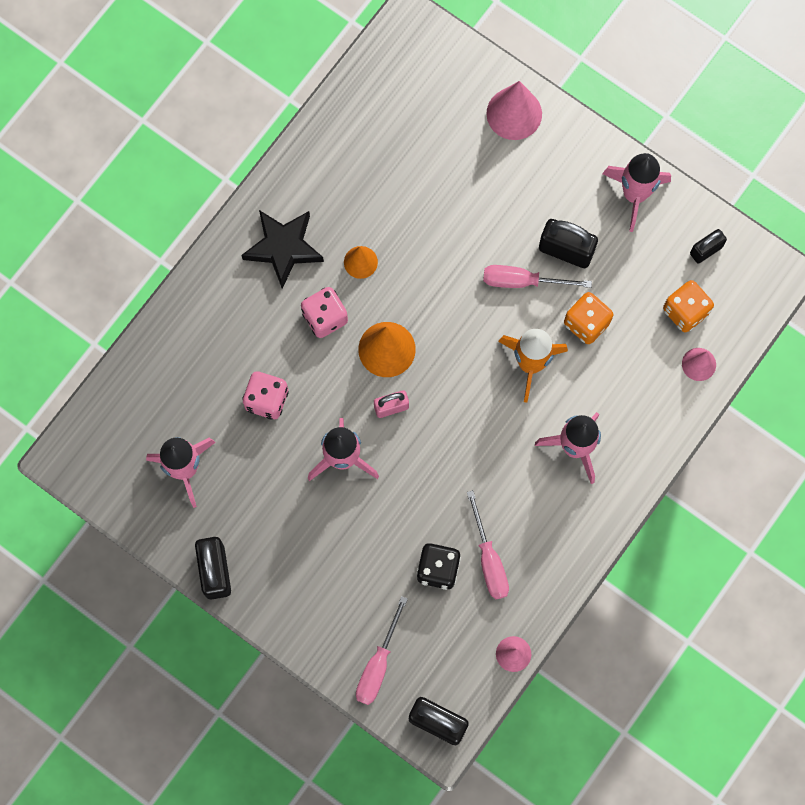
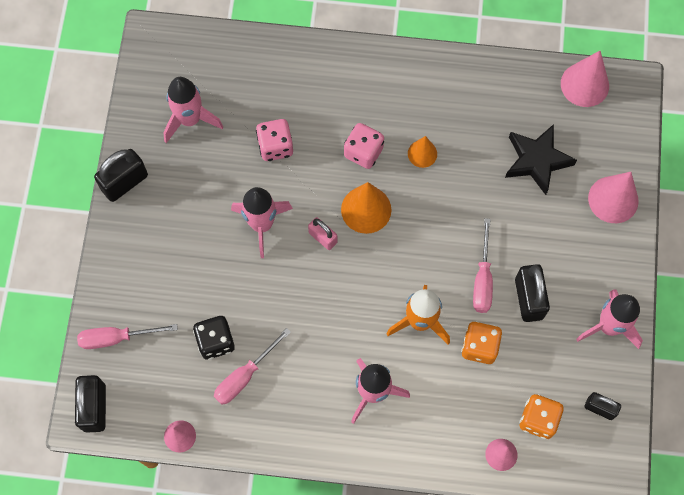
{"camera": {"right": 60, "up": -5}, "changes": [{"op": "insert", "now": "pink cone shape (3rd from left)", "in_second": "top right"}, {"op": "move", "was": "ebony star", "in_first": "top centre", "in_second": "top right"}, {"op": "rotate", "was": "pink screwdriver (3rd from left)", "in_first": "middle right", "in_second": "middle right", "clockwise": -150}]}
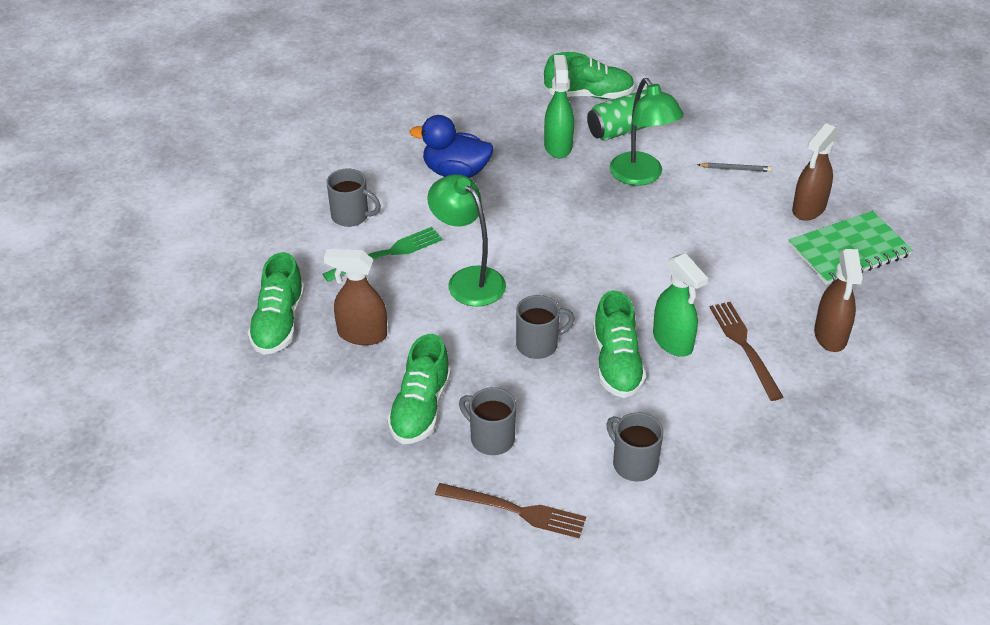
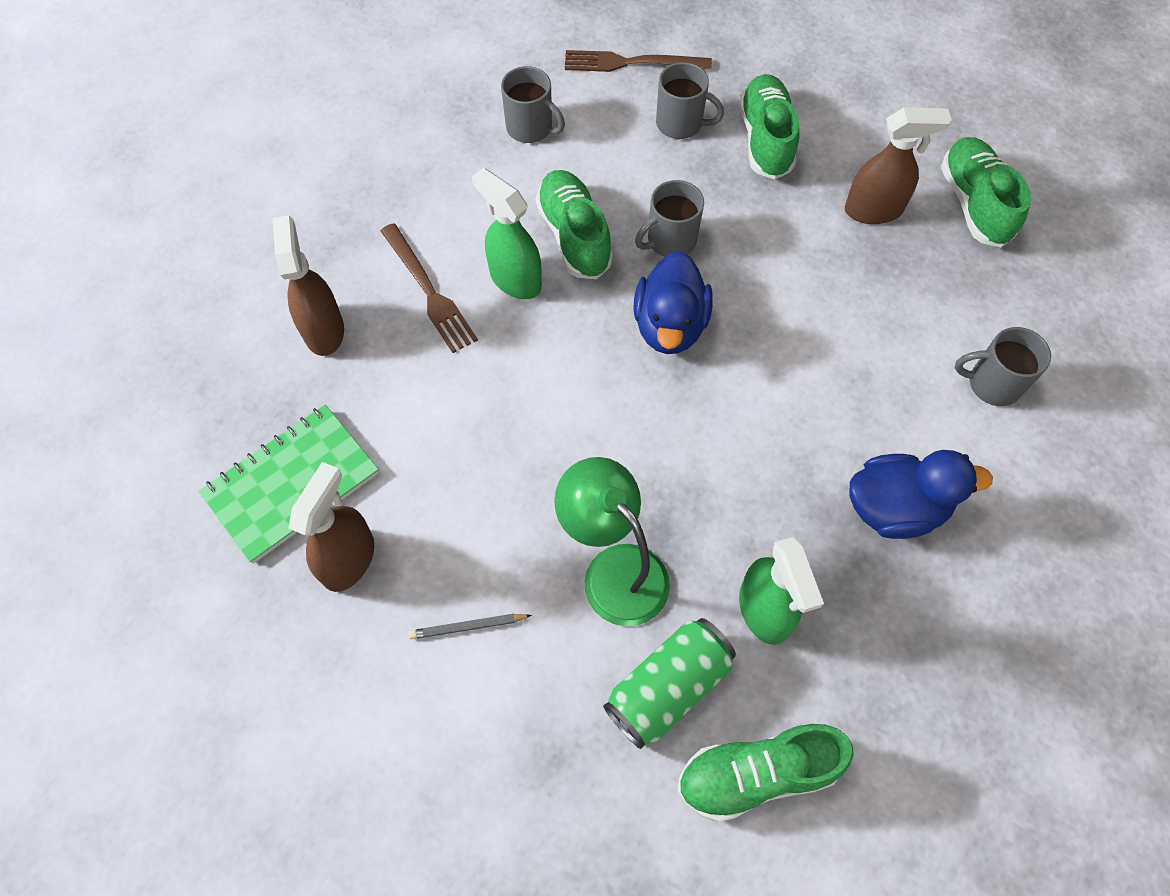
{"camera": {"right": 165, "up": 20}, "changes": [{"op": "delete", "was": "emerald table fork", "in_first": "centre"}, {"op": "delete", "was": "emerald desk lamp (1st from left)", "in_first": "centre"}, {"op": "insert", "now": "cobalt rubber duck (1st from left)", "in_second": "centre"}]}
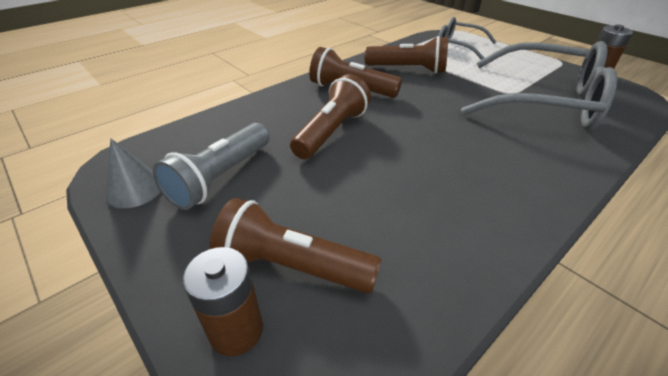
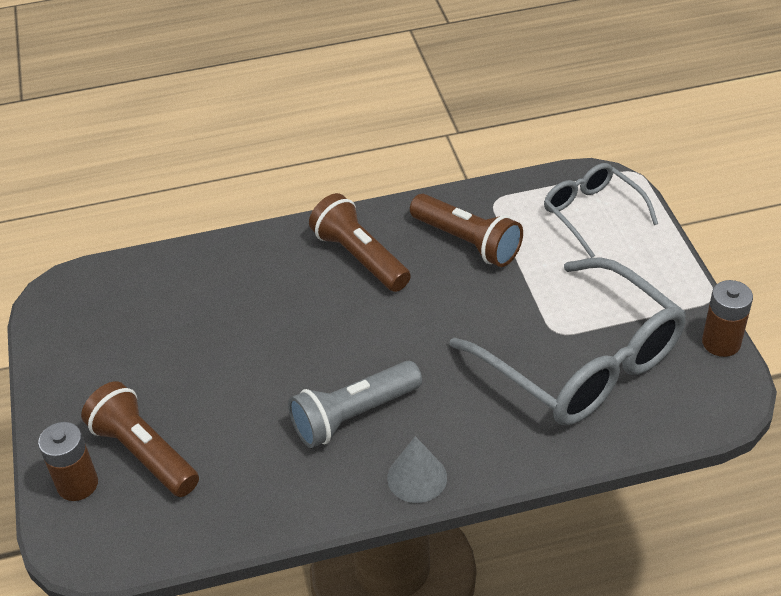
{"camera": {"right": 30, "up": 5}, "changes": [{"op": "delete", "was": "russet flashlight (2nd from left)", "in_first": "top centre"}, {"op": "move", "was": "grey cone shape", "in_first": "middle left", "in_second": "bottom centre"}, {"op": "move", "was": "grey flashlight", "in_first": "middle left", "in_second": "bottom centre"}]}
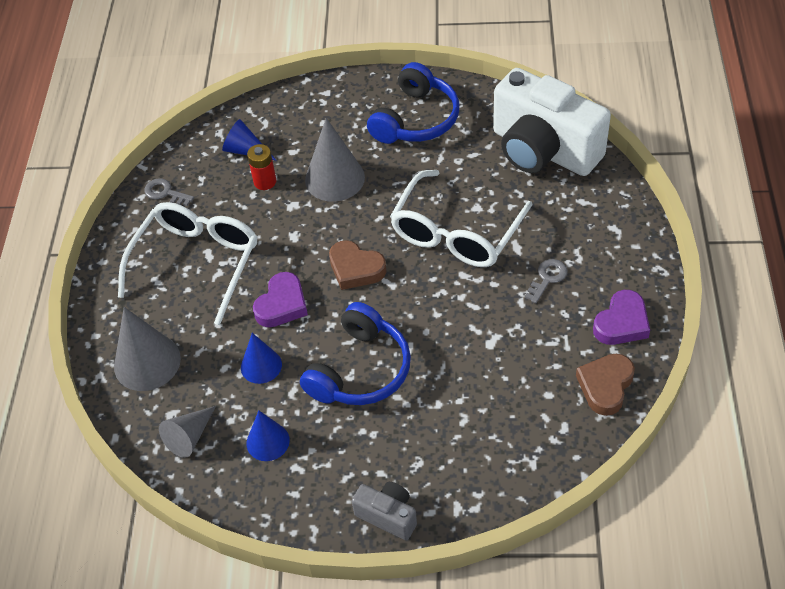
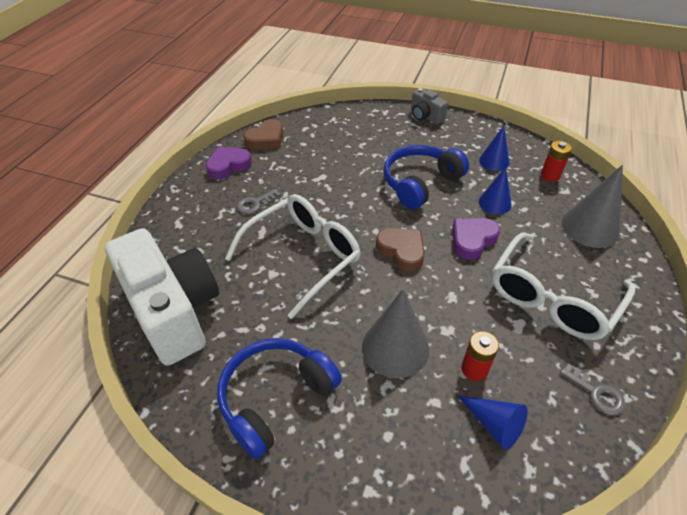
{"camera": {"right": -165, "up": -5}, "changes": [{"op": "replace", "was": "grey cone shape (2nd from left)", "now": "crimson battery (2nd from left)", "in_first": "bottom left", "in_second": "top right"}]}
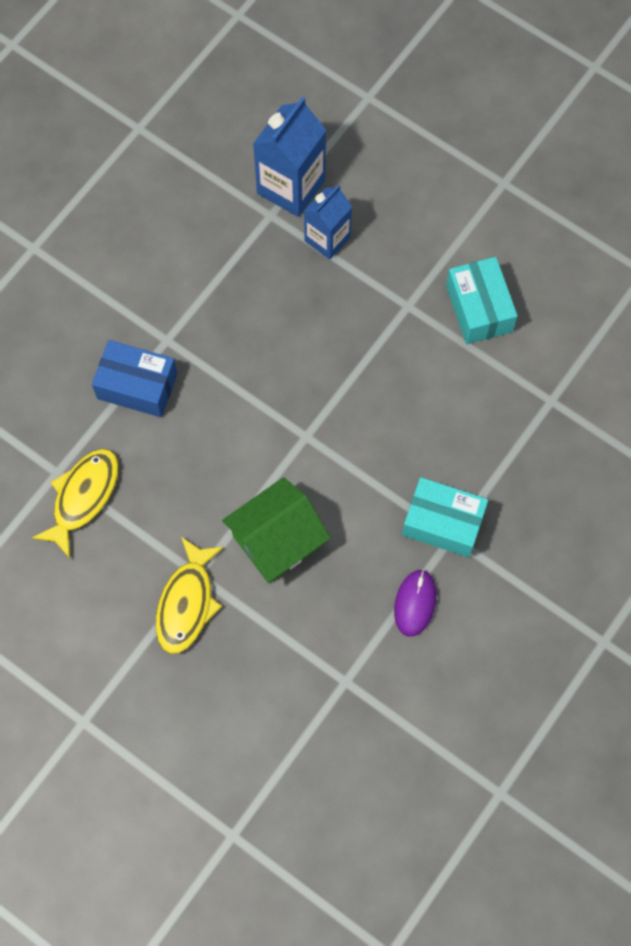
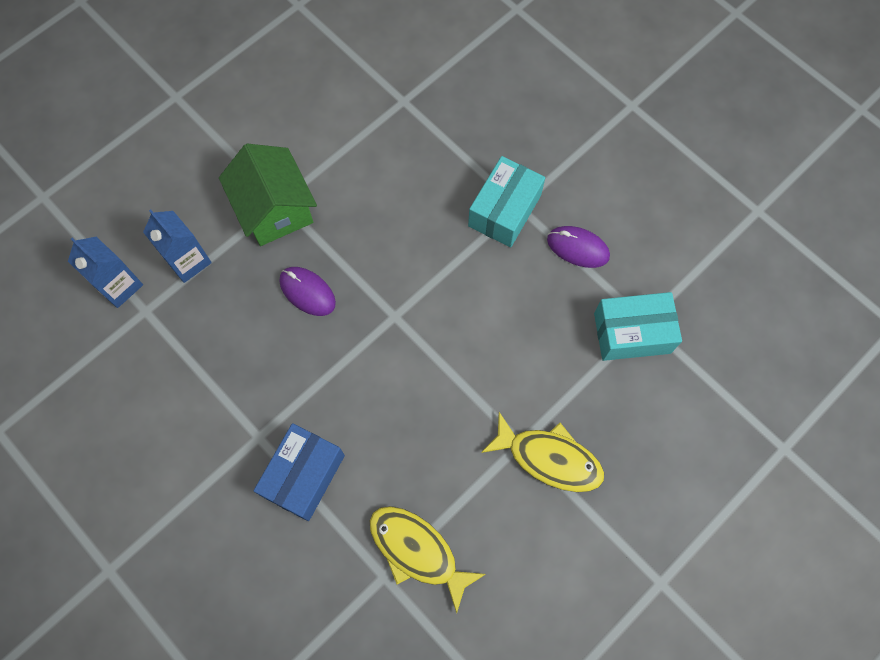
{"camera": {"right": -80, "up": 0}, "changes": [{"op": "insert", "now": "royal purple mouse (1st from left)", "in_second": "centre"}, {"op": "move", "was": "emerald toy house", "in_first": "centre", "in_second": "top left"}, {"op": "move", "was": "teal parcel (2nd from left)", "in_first": "top right", "in_second": "middle right"}, {"op": "resize", "was": "cobalt milk carton (1st from left)", "in_first": "top centre", "in_second": "middle left", "ratio": 0.65}]}
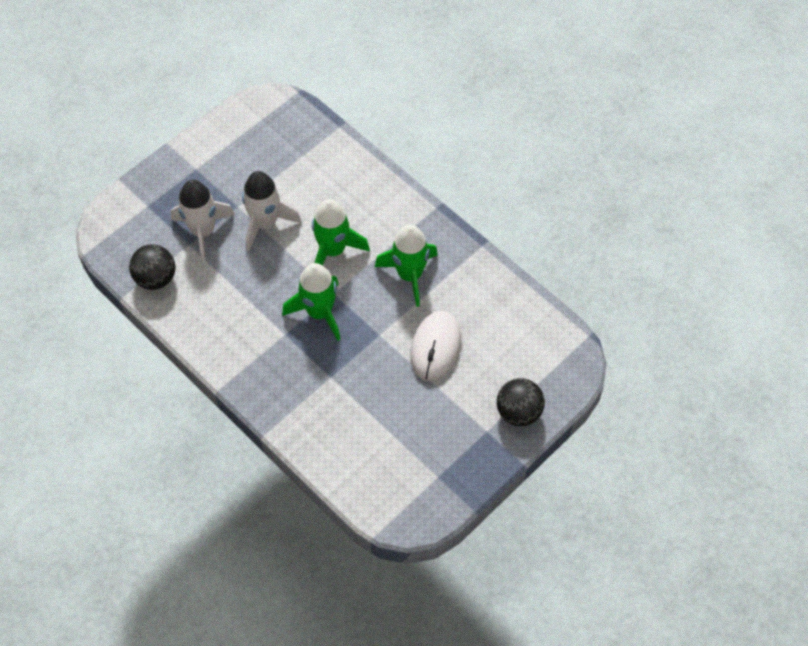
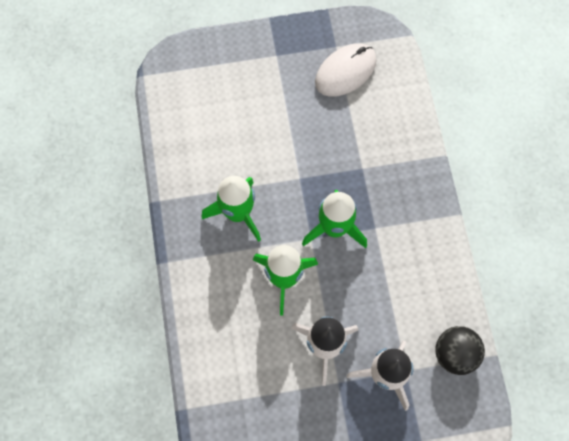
{"camera": {"right": -145, "up": 10}, "changes": [{"op": "delete", "was": "ebony play ball (2nd from left)", "in_first": "centre"}, {"op": "move", "was": "snow-white mouse", "in_first": "centre", "in_second": "top centre"}]}
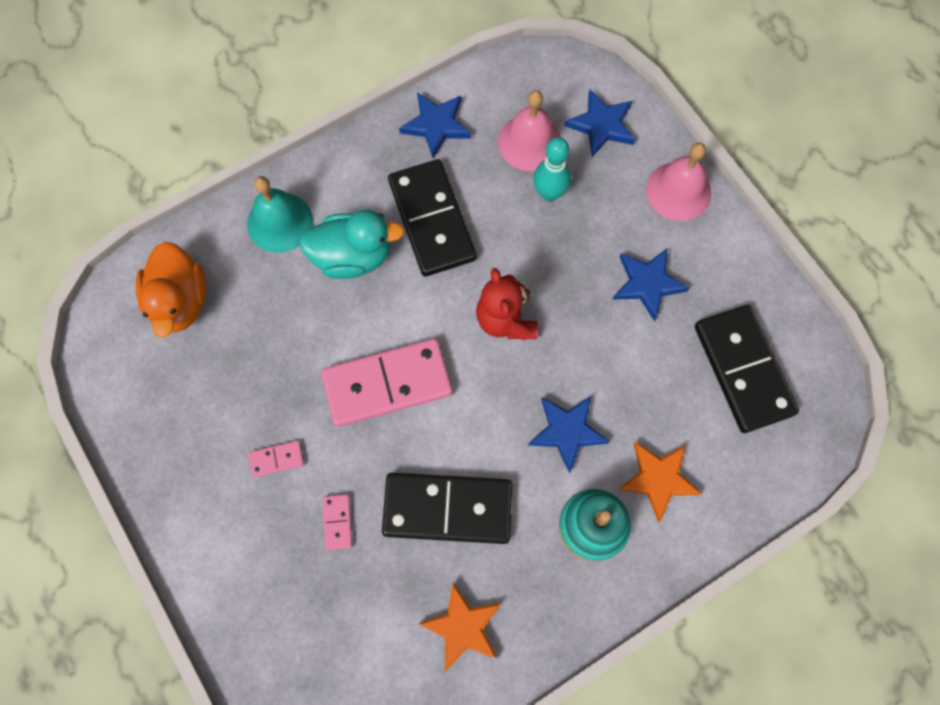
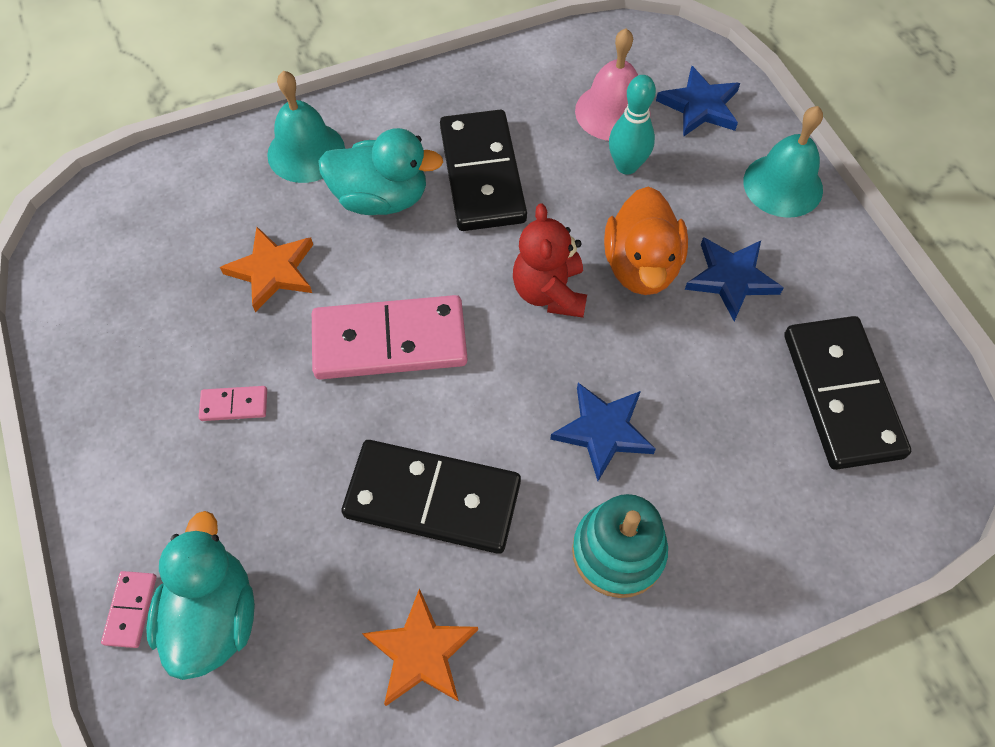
{"camera": {"right": 10, "up": -10}, "changes": [{"op": "delete", "was": "cobalt star (1st from left)", "in_first": "top centre"}, {"op": "insert", "now": "teal rubber duck (1st from left)", "in_second": "bottom left"}, {"op": "move", "was": "orange rubber duck", "in_first": "middle left", "in_second": "top centre"}, {"op": "move", "was": "pink domino tile (2nd from left in the first image)", "now": "pink domino tile (1st from left)", "in_first": "bottom centre", "in_second": "bottom left"}, {"op": "move", "was": "orange star (2nd from left in the first image)", "now": "orange star (1st from left)", "in_first": "bottom right", "in_second": "middle left"}, {"op": "recolor", "was": "pink bell (2nd from left)", "now": "teal bell (2nd from left)", "in_first": "top right", "in_second": "top right"}]}
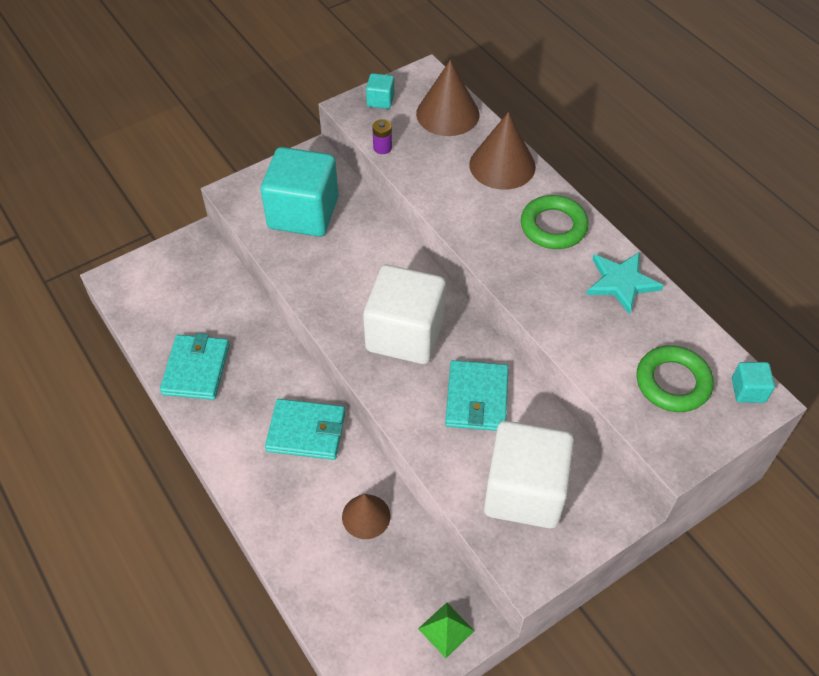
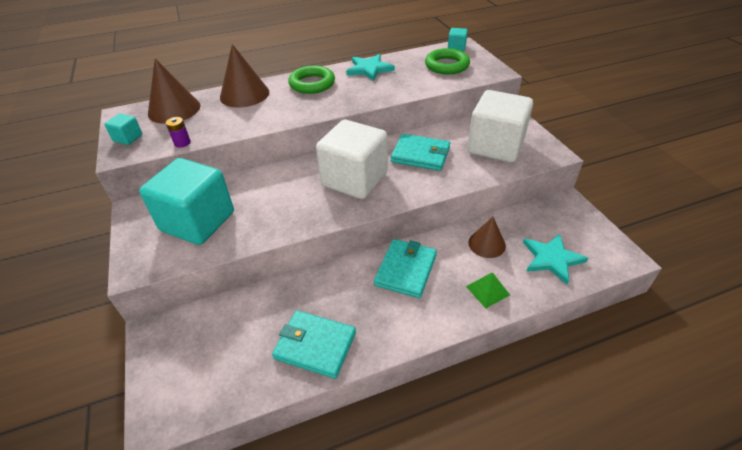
{"camera": {"right": -75, "up": -10}, "changes": [{"op": "insert", "now": "teal star (2nd from left)", "in_second": "middle right"}, {"op": "move", "was": "emerald solid pyramid", "in_first": "bottom centre", "in_second": "centre"}]}
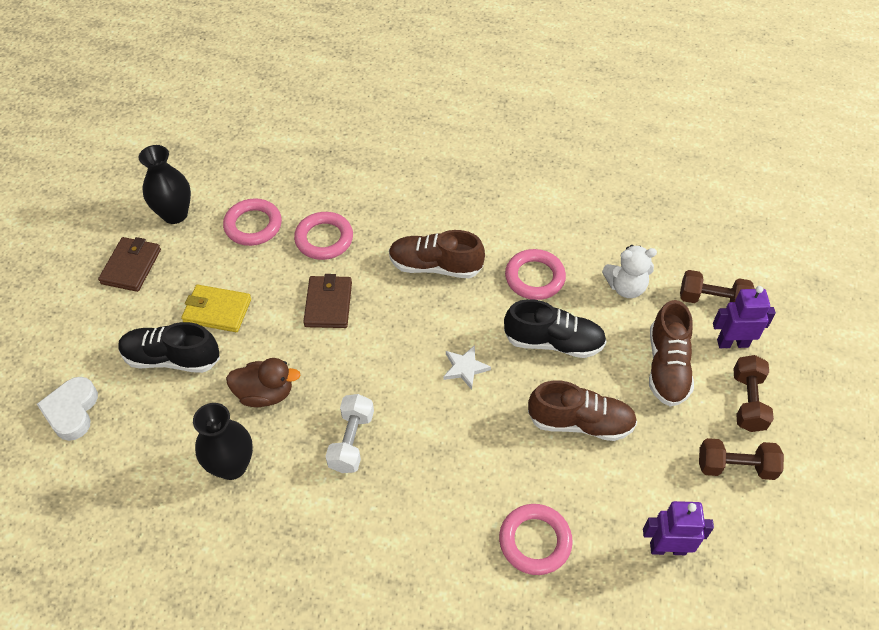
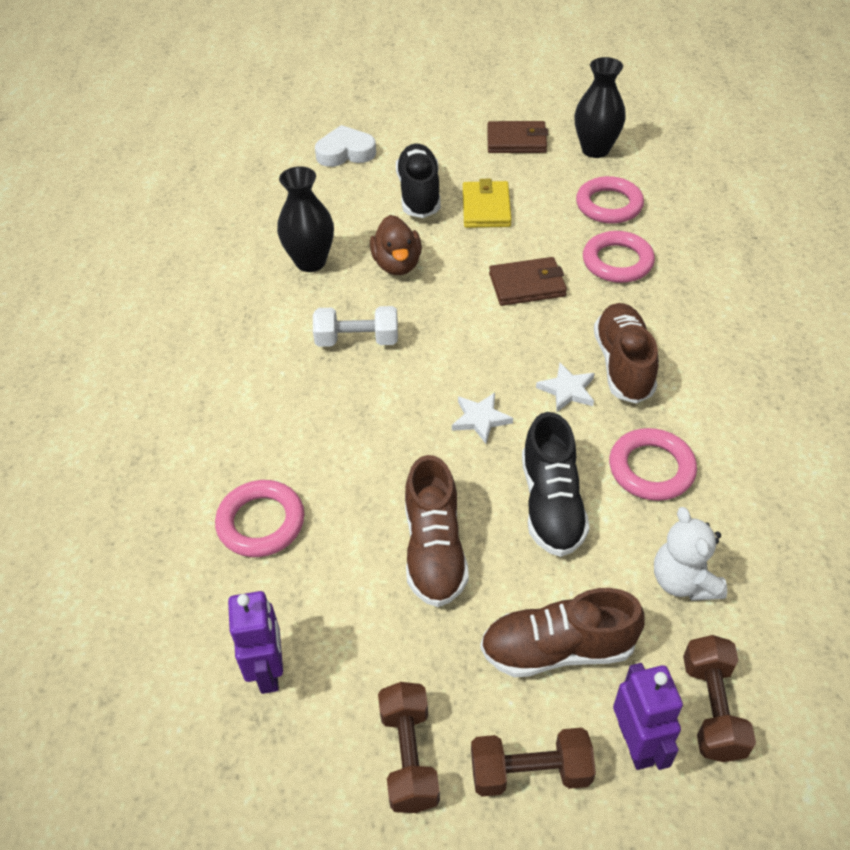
{"camera": {"right": 80, "up": -5}, "changes": [{"op": "insert", "now": "snow-white star (2nd from left)", "in_second": "centre"}]}
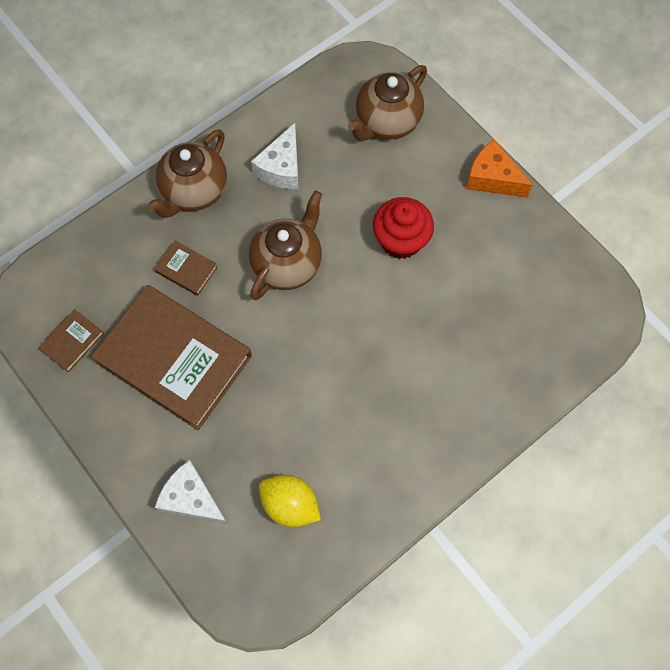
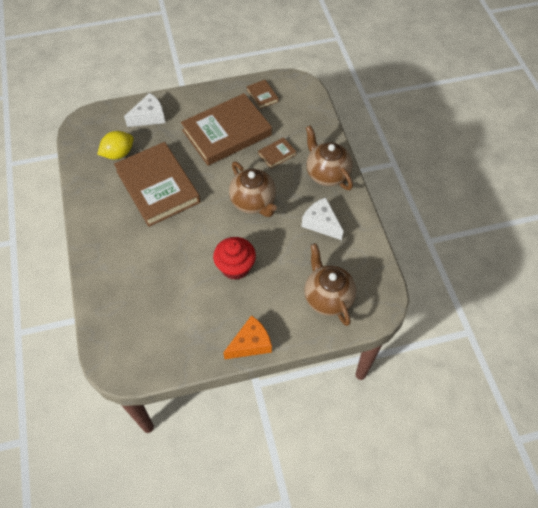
{"camera": {"right": 115, "up": -10}, "changes": [{"op": "insert", "now": "russet hardcover (1st from left)", "in_second": "middle left"}]}
